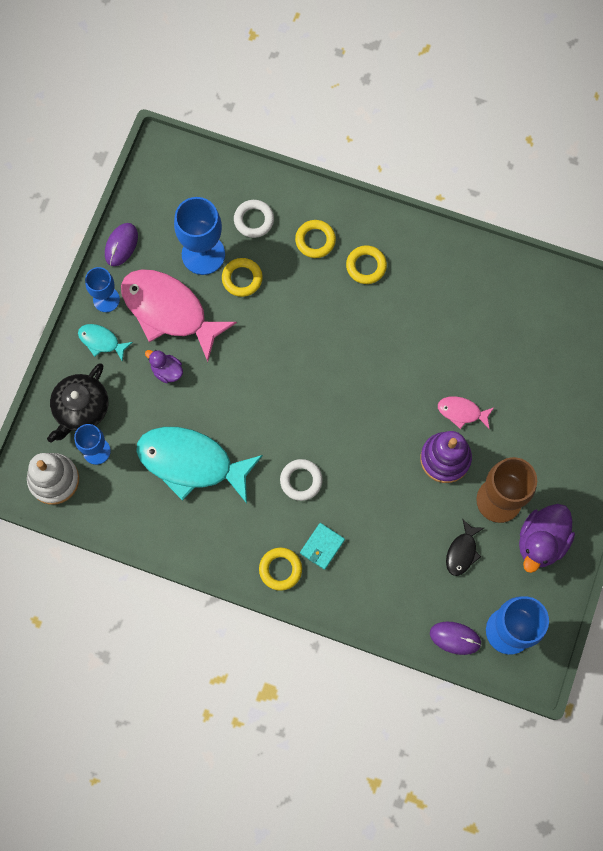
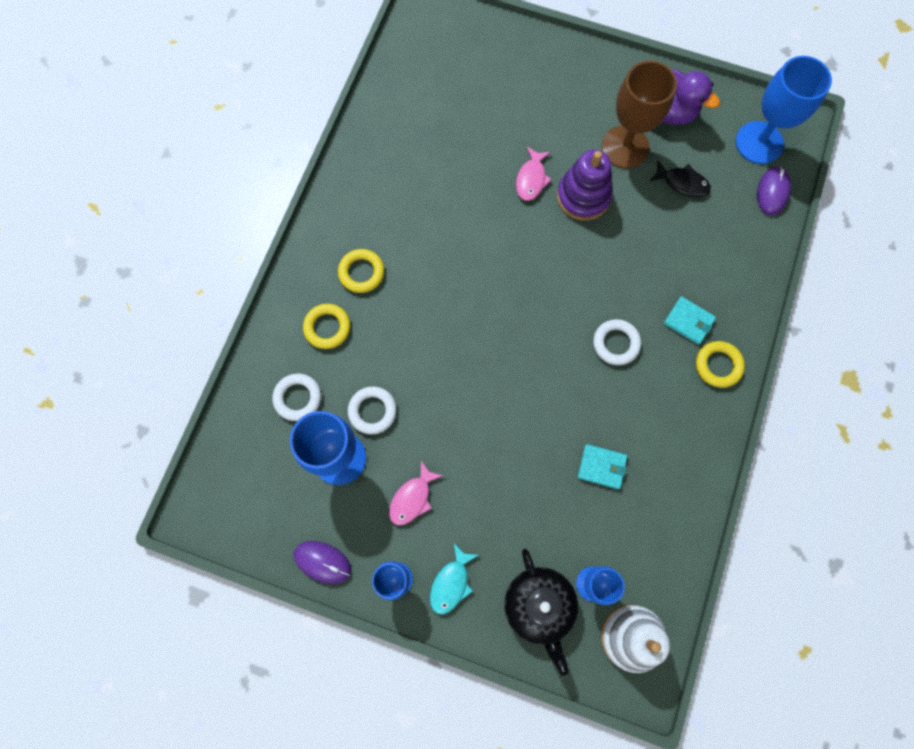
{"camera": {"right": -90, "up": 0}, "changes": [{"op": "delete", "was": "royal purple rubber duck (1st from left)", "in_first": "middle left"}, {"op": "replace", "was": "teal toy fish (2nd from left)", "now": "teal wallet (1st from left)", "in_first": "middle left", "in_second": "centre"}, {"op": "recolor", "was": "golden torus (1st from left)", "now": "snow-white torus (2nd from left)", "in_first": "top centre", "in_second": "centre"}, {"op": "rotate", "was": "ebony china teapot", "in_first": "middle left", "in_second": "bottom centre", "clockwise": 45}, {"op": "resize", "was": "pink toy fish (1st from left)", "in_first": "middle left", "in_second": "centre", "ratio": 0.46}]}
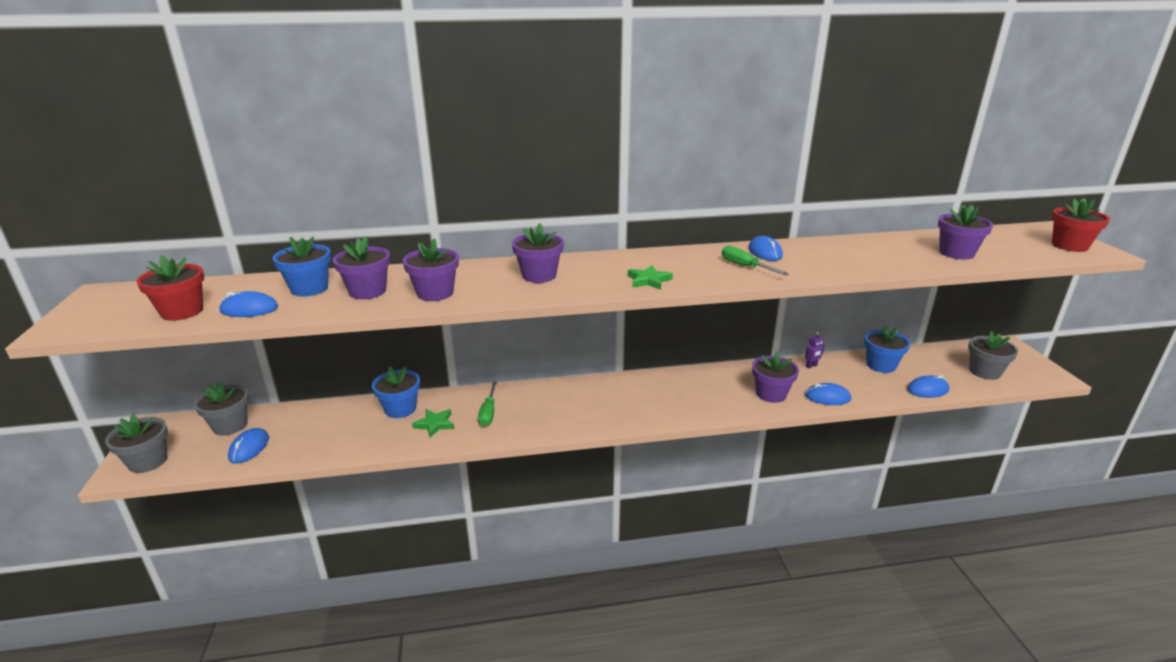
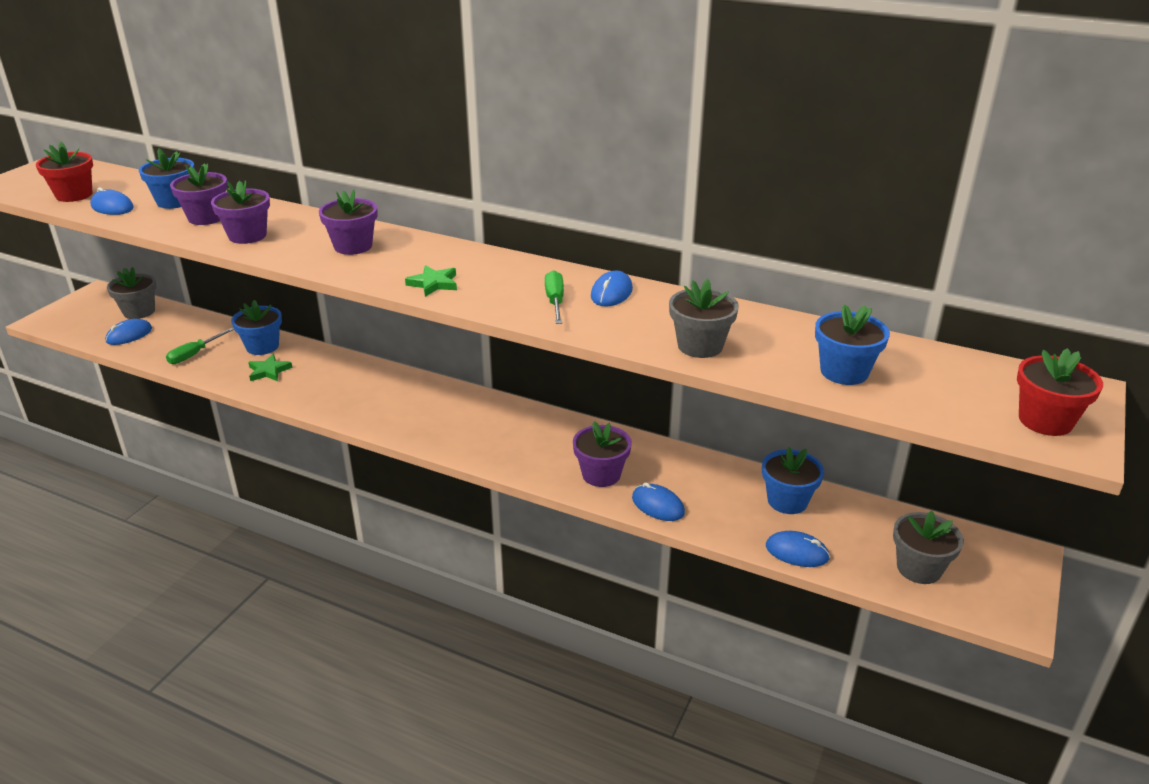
{"camera": {"right": 35, "up": 5}, "changes": [{"op": "delete", "was": "royal purple robot figure", "in_first": "middle right"}, {"op": "move", "was": "grey potted plant (1st from left in the first image)", "now": "grey potted plant (2nd from left)", "in_first": "bottom left", "in_second": "centre"}, {"op": "move", "was": "emerald screwdriver (1st from left)", "in_first": "centre", "in_second": "middle left"}, {"op": "recolor", "was": "royal purple potted plant (5th from left)", "now": "cobalt potted plant (4th from left)", "in_first": "middle right", "in_second": "middle right"}]}
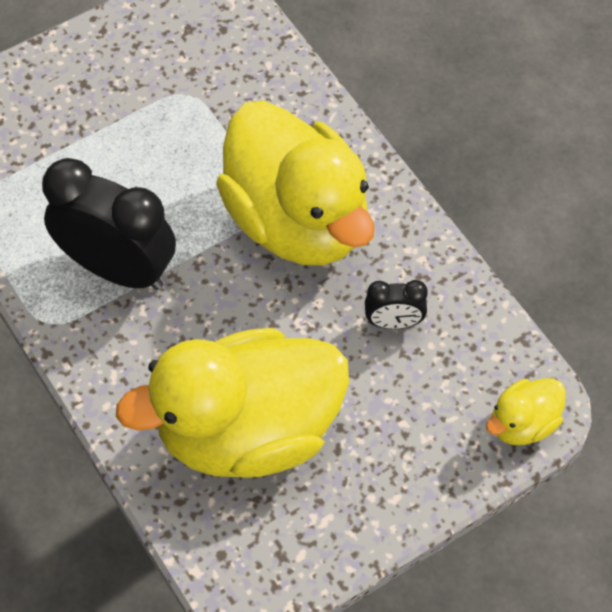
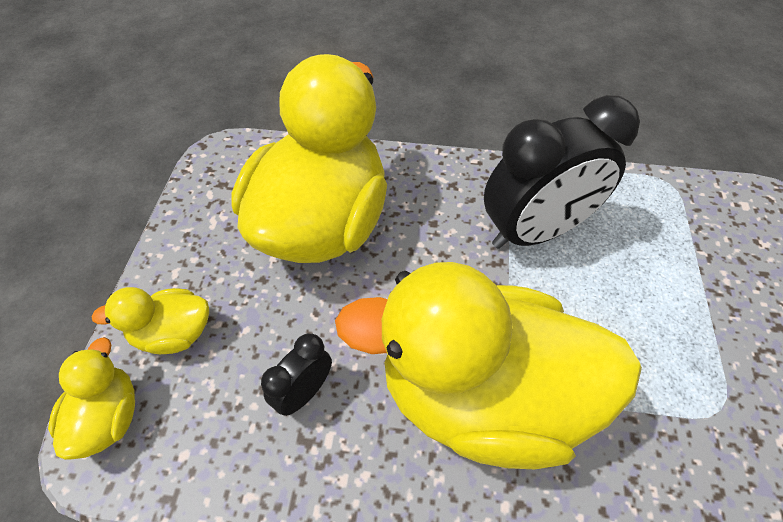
{"camera": {"right": 130, "up": -5}, "changes": [{"op": "insert", "now": "golden rubber duck (2nd from left)", "in_second": "middle left"}]}
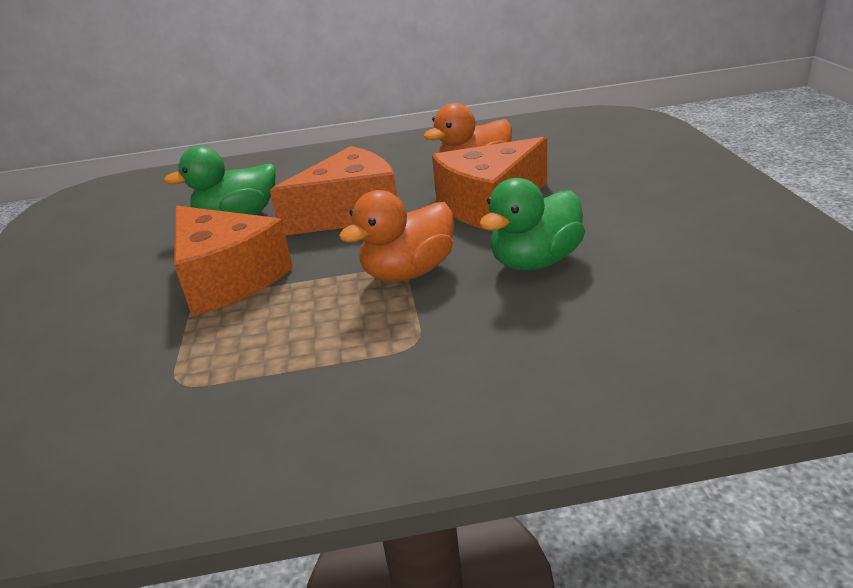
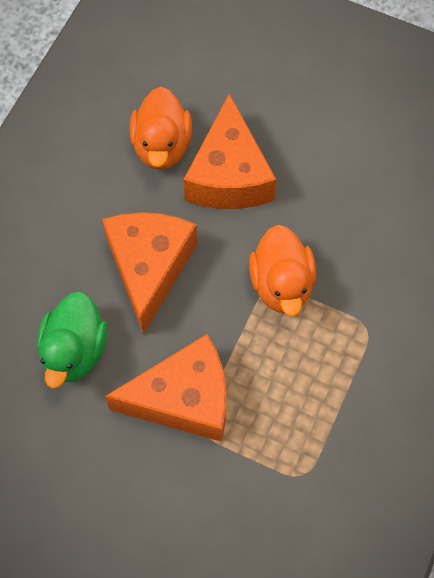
{"camera": {"right": -60, "up": 35}, "changes": [{"op": "delete", "was": "emerald rubber duck (2nd from left)", "in_first": "centre"}]}
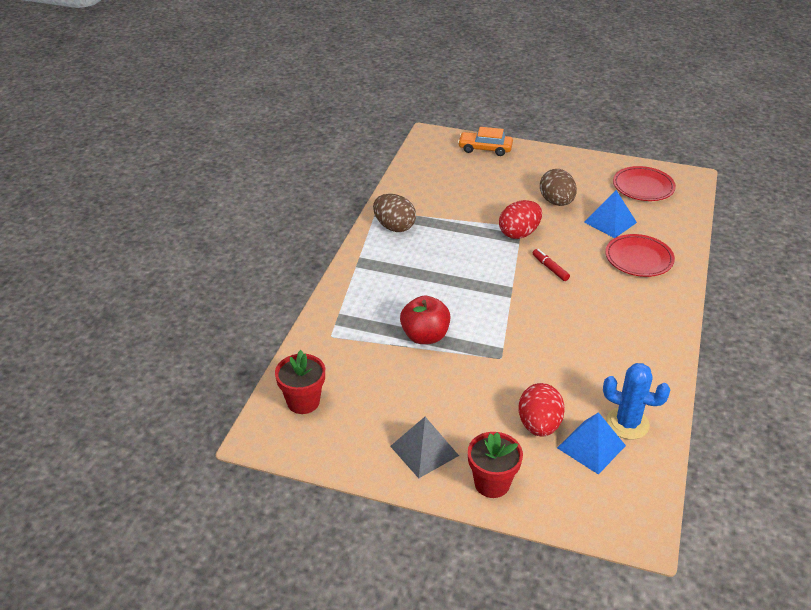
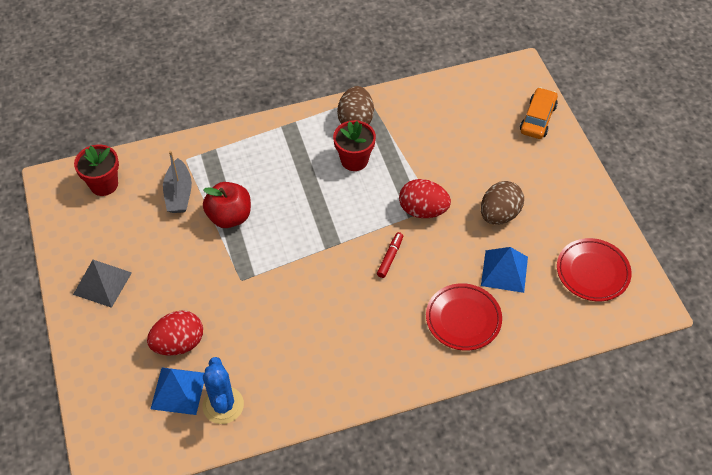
{"camera": {"right": 55, "up": 15}, "changes": [{"op": "insert", "now": "grey toy boat", "in_second": "middle left"}, {"op": "move", "was": "crimson potted plant (2nd from left)", "in_first": "bottom centre", "in_second": "top centre"}, {"op": "rotate", "was": "orange car", "in_first": "top centre", "in_second": "top right", "clockwise": 45}]}
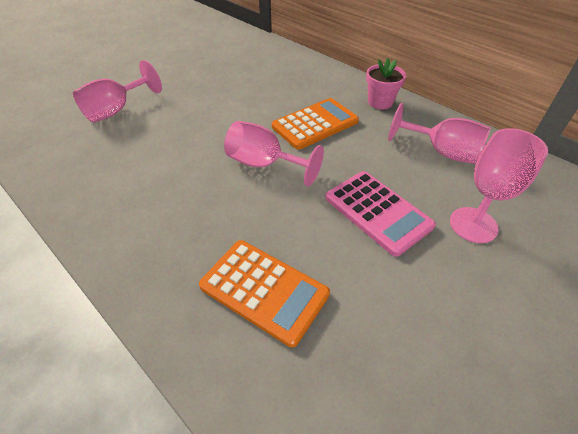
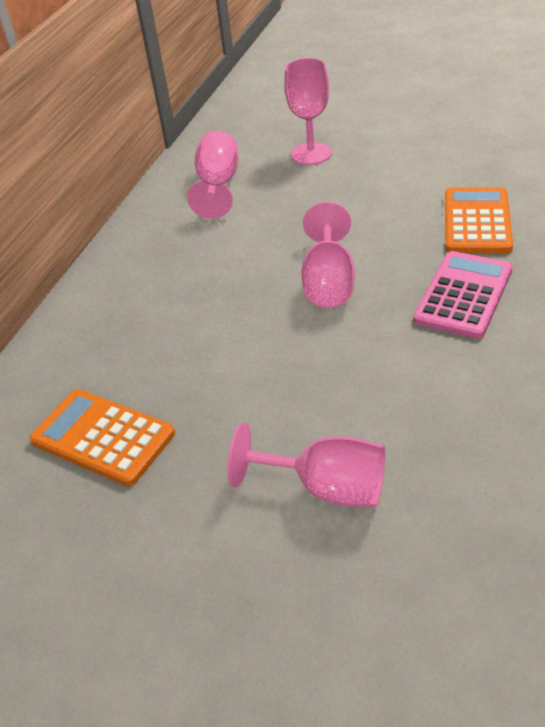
{"camera": {"right": -110, "up": -5}, "changes": [{"op": "delete", "was": "pink potted plant", "in_first": "top right"}, {"op": "move", "was": "orange adding machine (2nd from left in the first image)", "now": "orange adding machine (1st from left)", "in_first": "top centre", "in_second": "middle left"}, {"op": "move", "was": "pink adding machine", "in_first": "centre", "in_second": "middle right"}]}
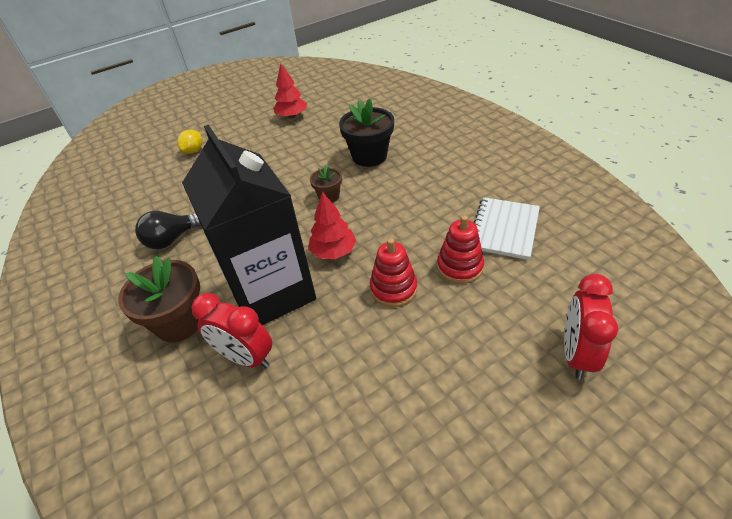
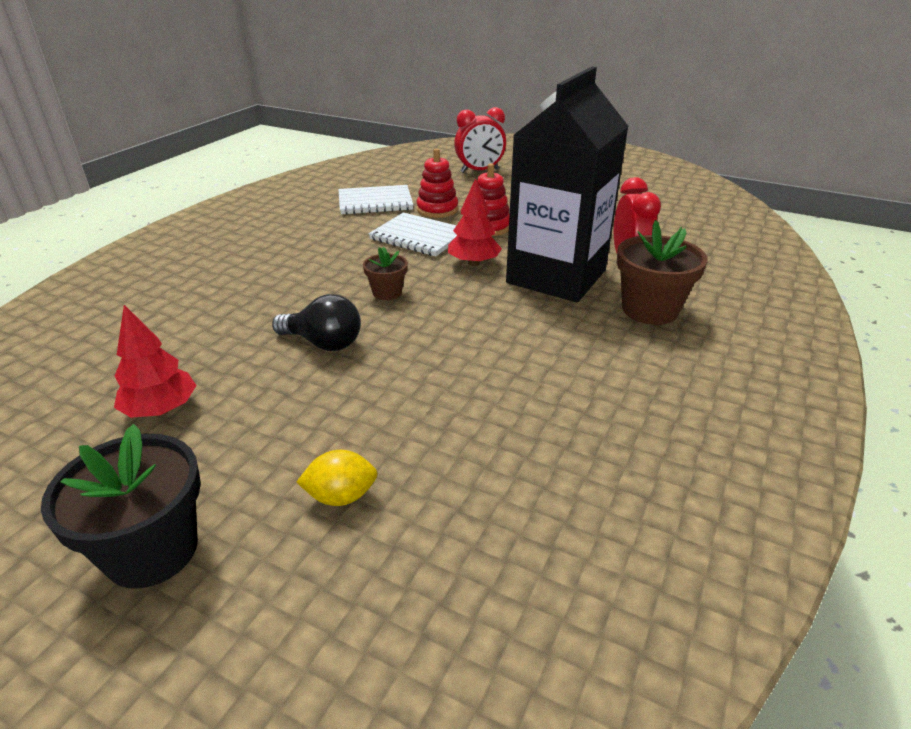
{"camera": {"right": -125, "up": -10}, "changes": [{"op": "insert", "now": "snow-white notebook (2nd from left)", "in_second": "top centre"}, {"op": "move", "was": "ebony bulb", "in_first": "middle left", "in_second": "centre"}, {"op": "move", "was": "ebony potted plant", "in_first": "top centre", "in_second": "bottom left"}]}
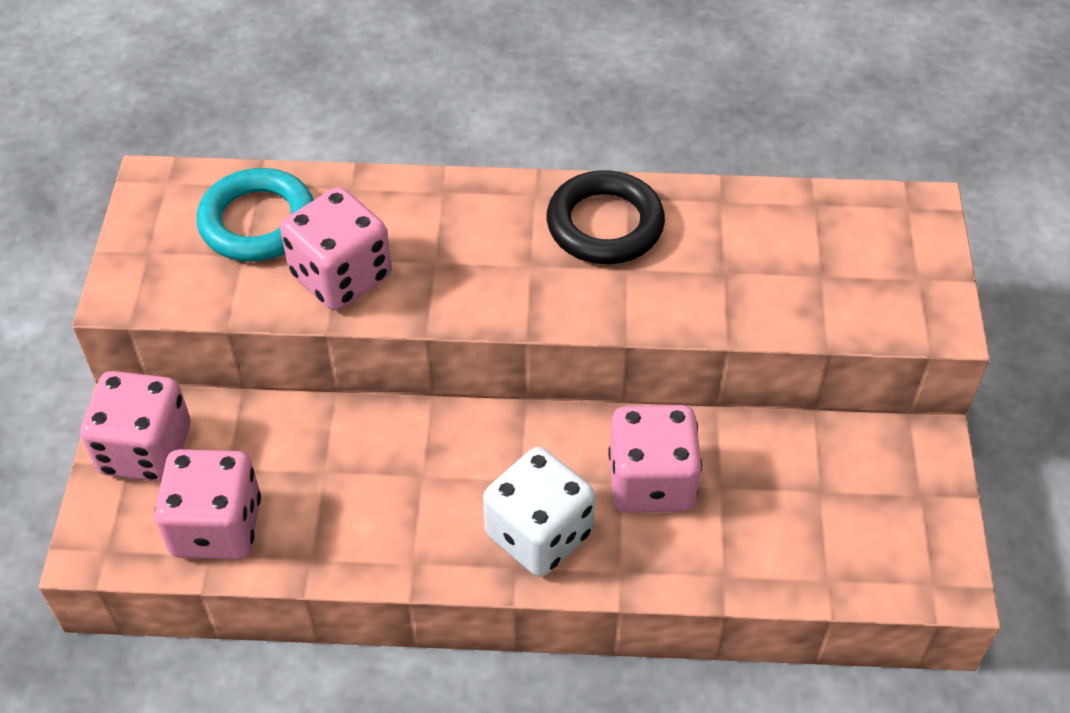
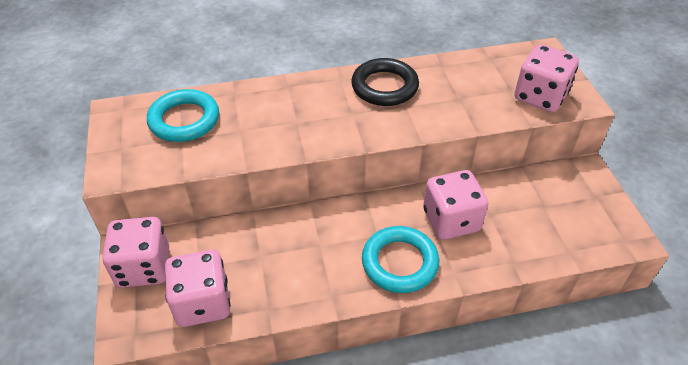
{"camera": {"right": -15, "up": -5}, "changes": [{"op": "move", "was": "pink game die (3rd from left in the first image)", "now": "pink game die (4th from left)", "in_first": "middle left", "in_second": "top right"}, {"op": "replace", "was": "snow-white game die", "now": "teal torus (2nd from left)", "in_first": "bottom centre", "in_second": "bottom centre"}]}
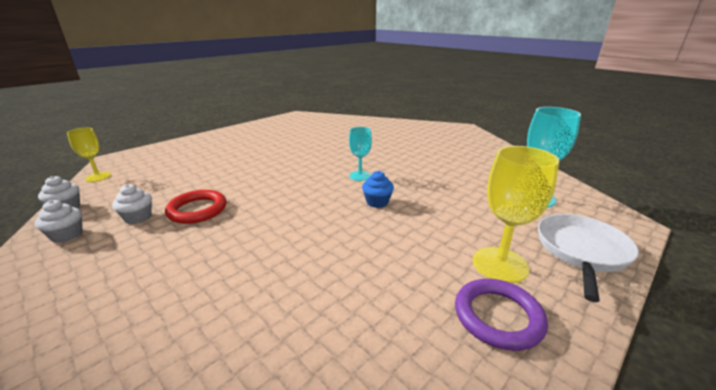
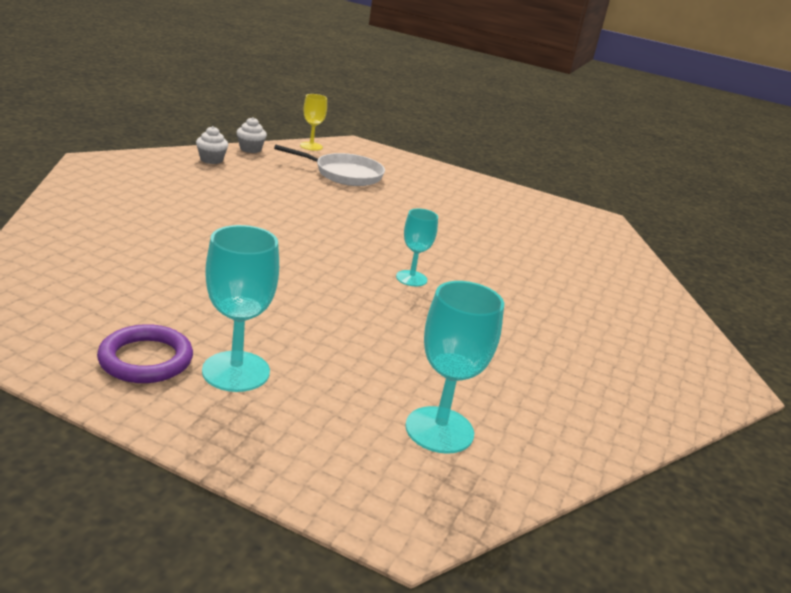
{"camera": {"right": 65, "up": 0}, "changes": [{"op": "delete", "was": "snow-white fairy cake (3rd from left)", "in_first": "middle left"}, {"op": "delete", "was": "crimson torus", "in_first": "middle left"}, {"op": "delete", "was": "cobalt fairy cake", "in_first": "centre"}, {"op": "move", "was": "snow-white frying pan", "in_first": "middle right", "in_second": "top centre"}, {"op": "recolor", "was": "golden goblet (2nd from left)", "now": "teal goblet (1st from left)", "in_first": "middle right", "in_second": "middle left"}]}
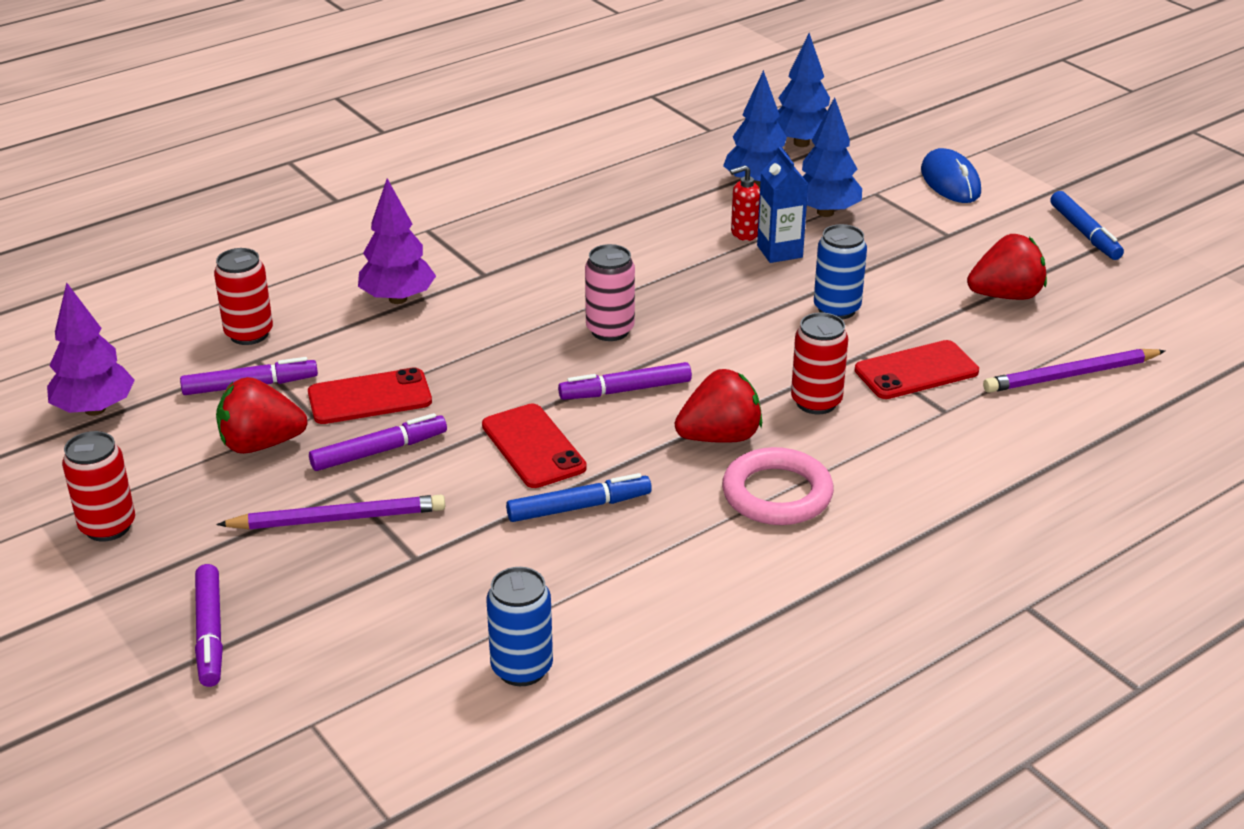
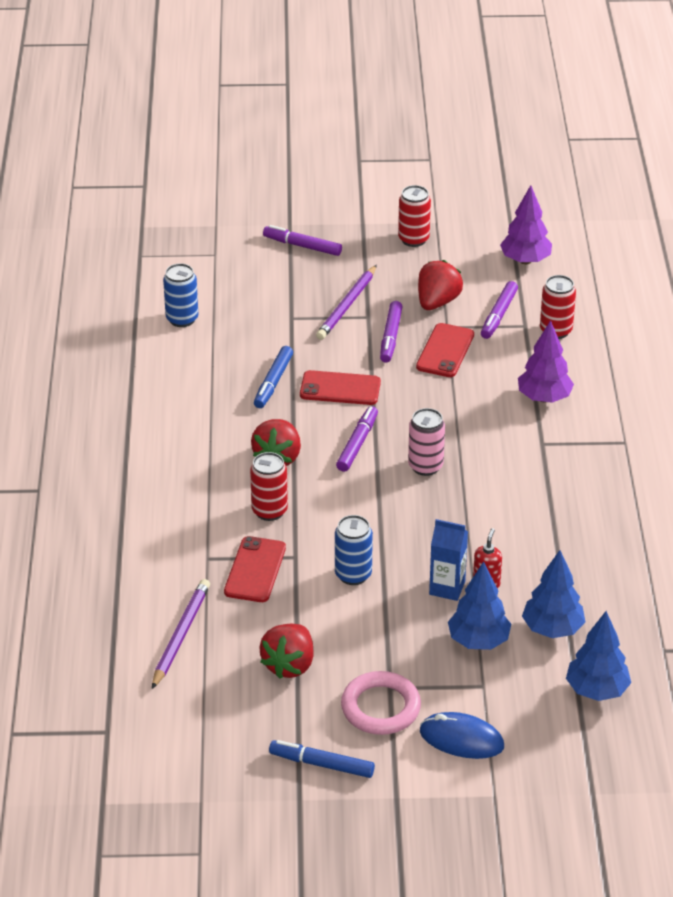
{"camera": {"right": 125, "up": 5}, "changes": [{"op": "move", "was": "pink torus", "in_first": "centre", "in_second": "bottom centre"}]}
